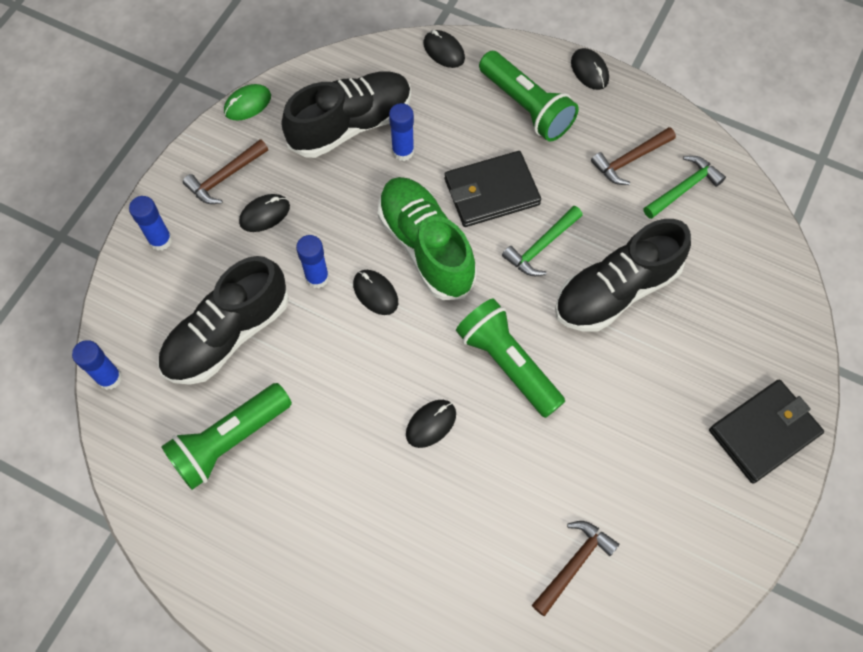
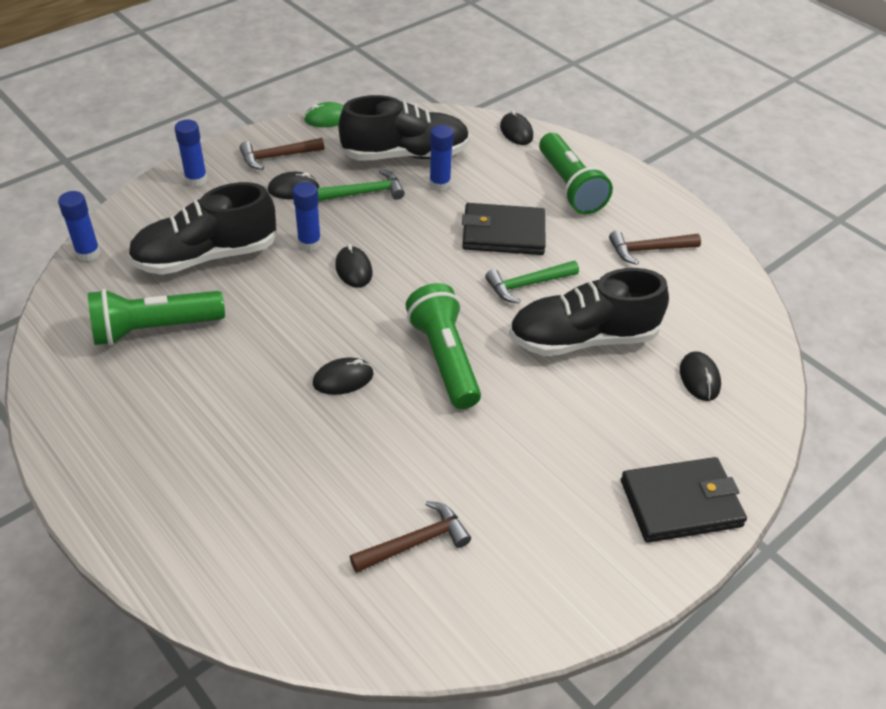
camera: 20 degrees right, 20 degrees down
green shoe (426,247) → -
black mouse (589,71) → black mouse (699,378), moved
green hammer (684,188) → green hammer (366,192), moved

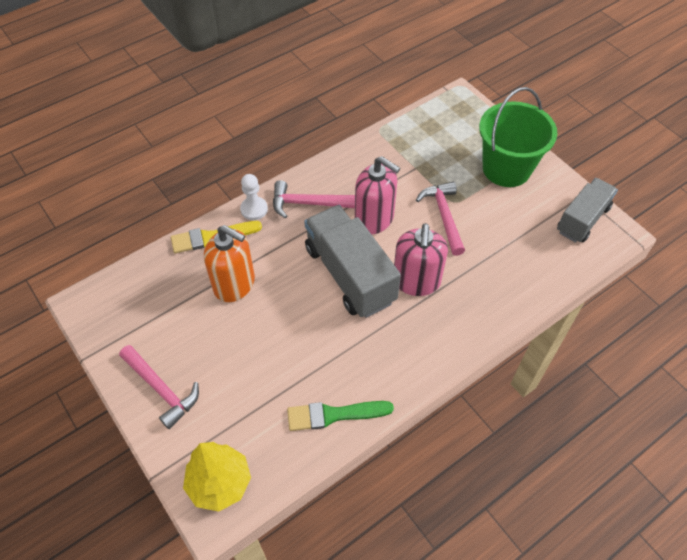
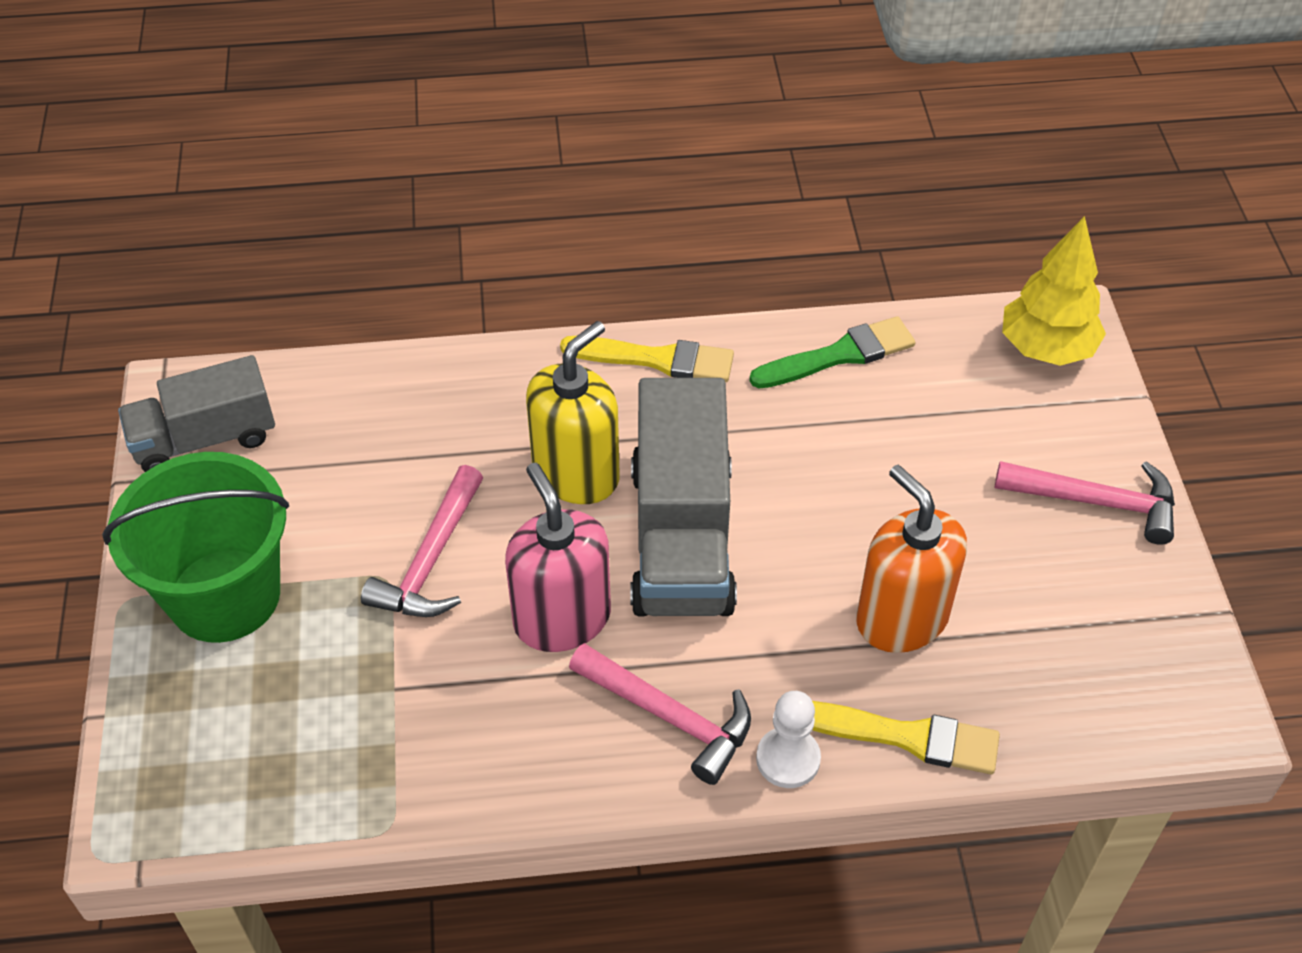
camera: 150 degrees left, 5 degrees down
pink hammer (162,389) → pink hammer (1097,502), 120 degrees clockwise
green brush (334,415) → green brush (839,355), 45 degrees counterclockwise
pink soap dispenser (416,281) → yellow soap dispenser (576,474)
- → yellow brush (656,359)

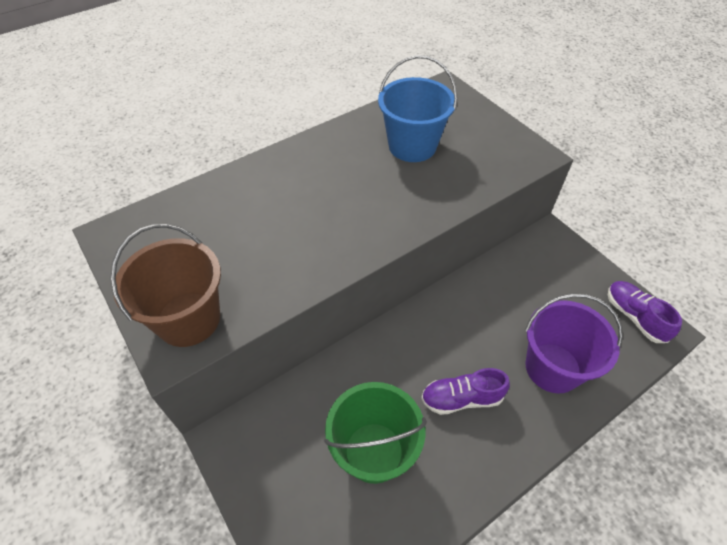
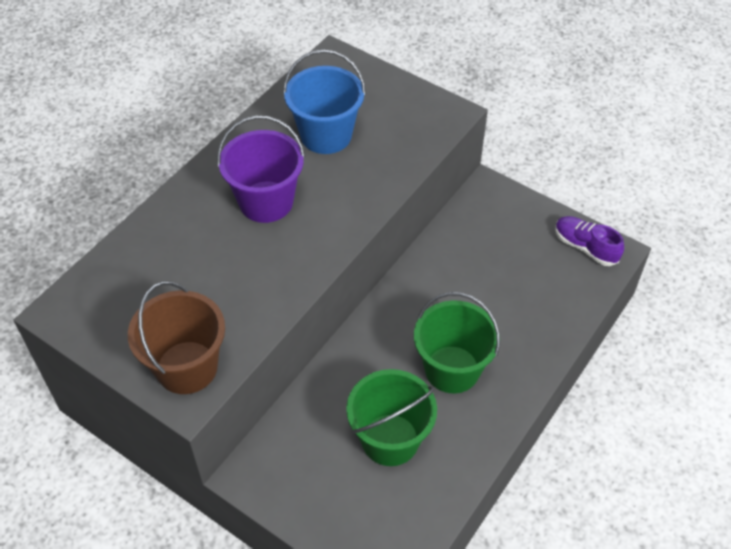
camera: 20 degrees left, 0 degrees up
purple shoe (461,398) → green bucket (452,369)
purple bucket (552,368) → purple bucket (266,202), moved

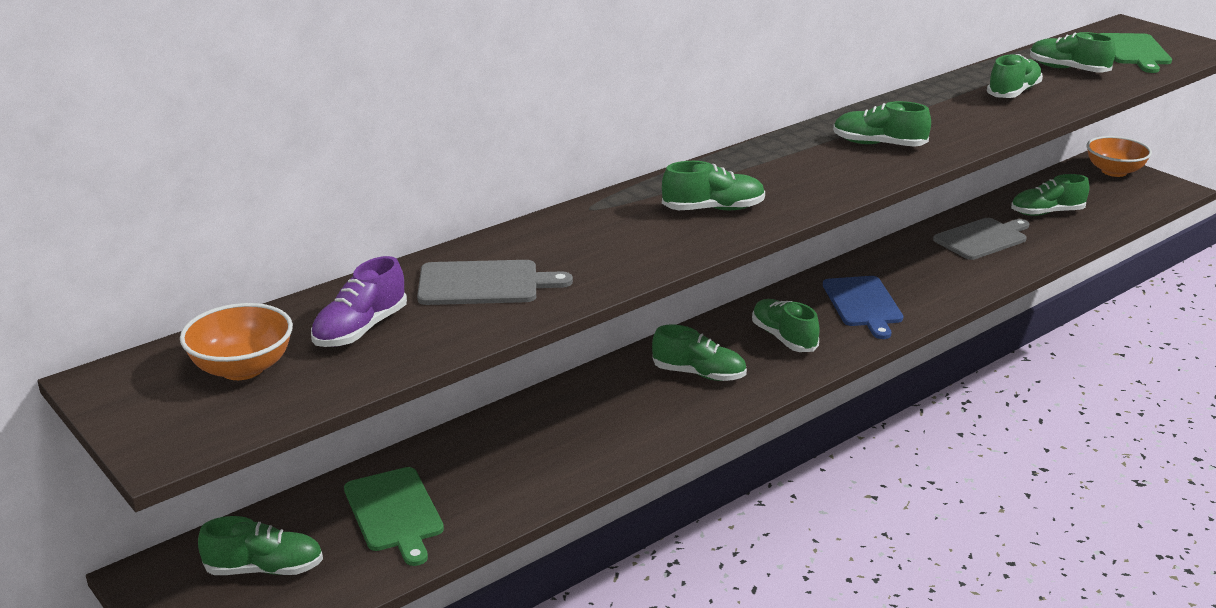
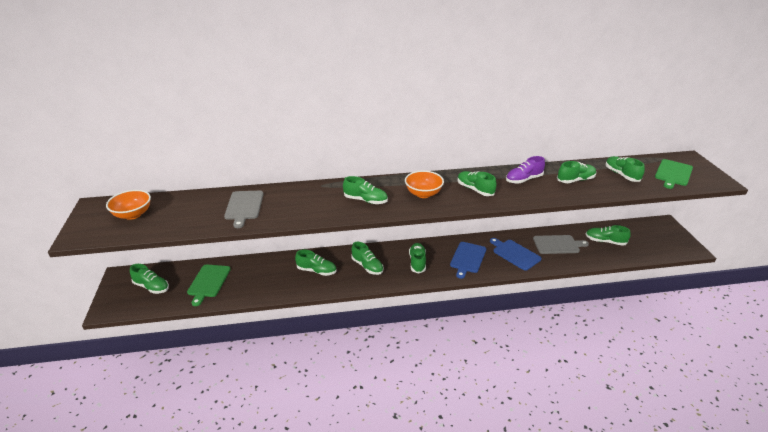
camera: 30 degrees right, 5 degrees up
purple shoe (360,329) → purple shoe (523,179), moved
grey cutting board (484,283) → grey cutting board (244,206), 60 degrees clockwise
orange bowl (1114,171) → orange bowl (423,194), moved
- → green shoe (316,271)
- → blue cutting board (515,254)

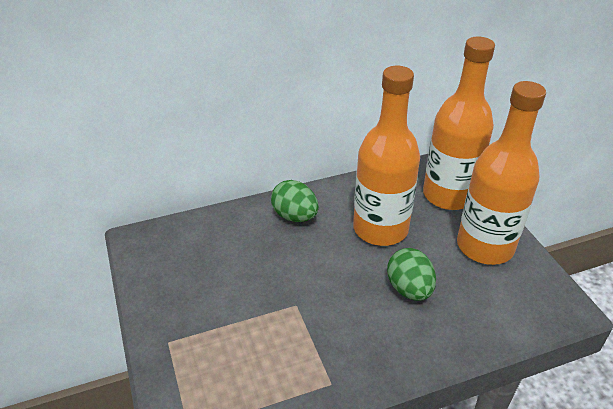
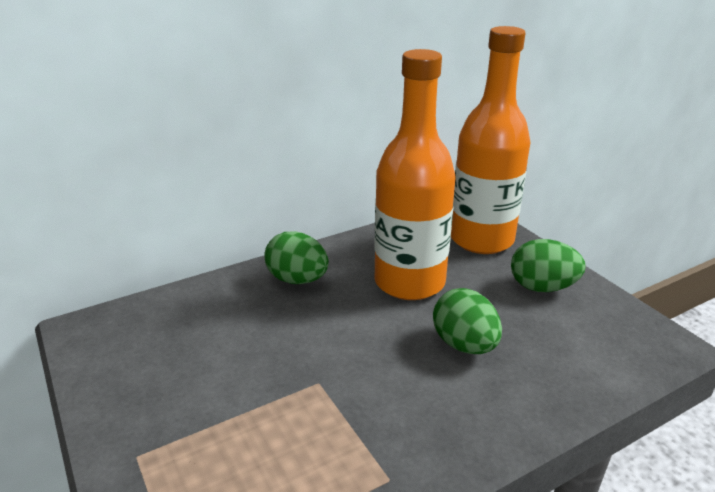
camera: 10 degrees left, 10 degrees down
orange bottle (485,246) → green egg (542,287)

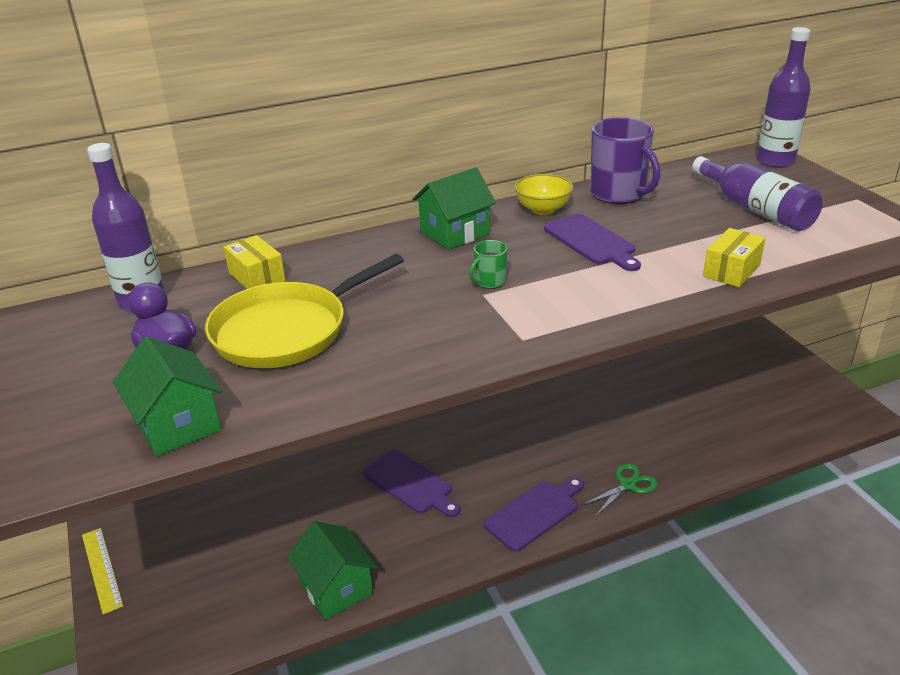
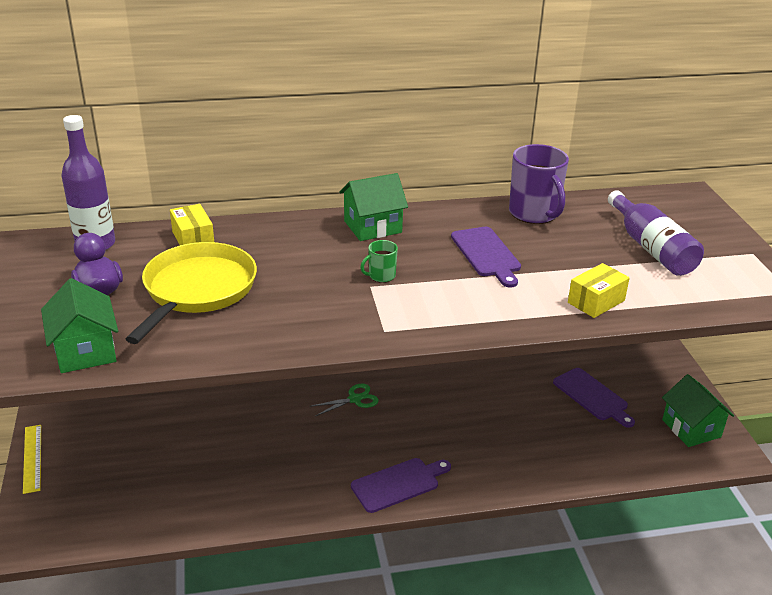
camera: 10 degrees right, 0 degrees up
yellow pan (286,331) → yellow pan (197,290), 135 degrees clockwise
green house (336,588) → green house (691,428), moved
purple cutting board (410,484) → purple cutting board (592,396), moved
yellow bowl (543,209) → -
green scissors (628,485) → green scissors (354,399), moved
purple bottle (775,161) → -

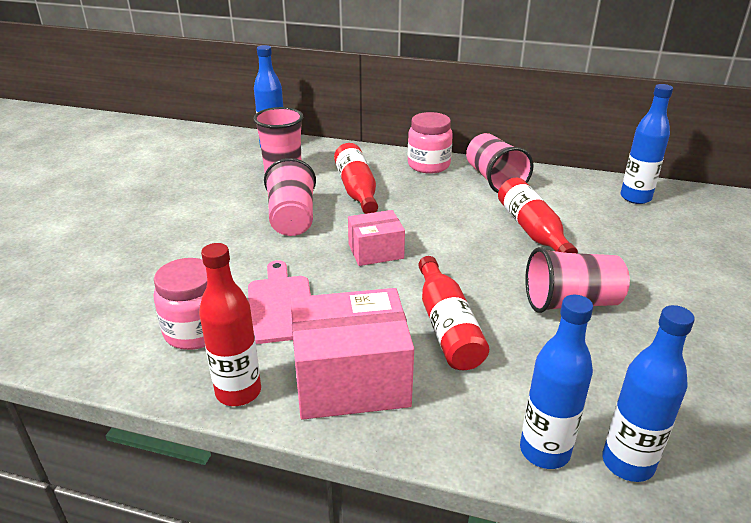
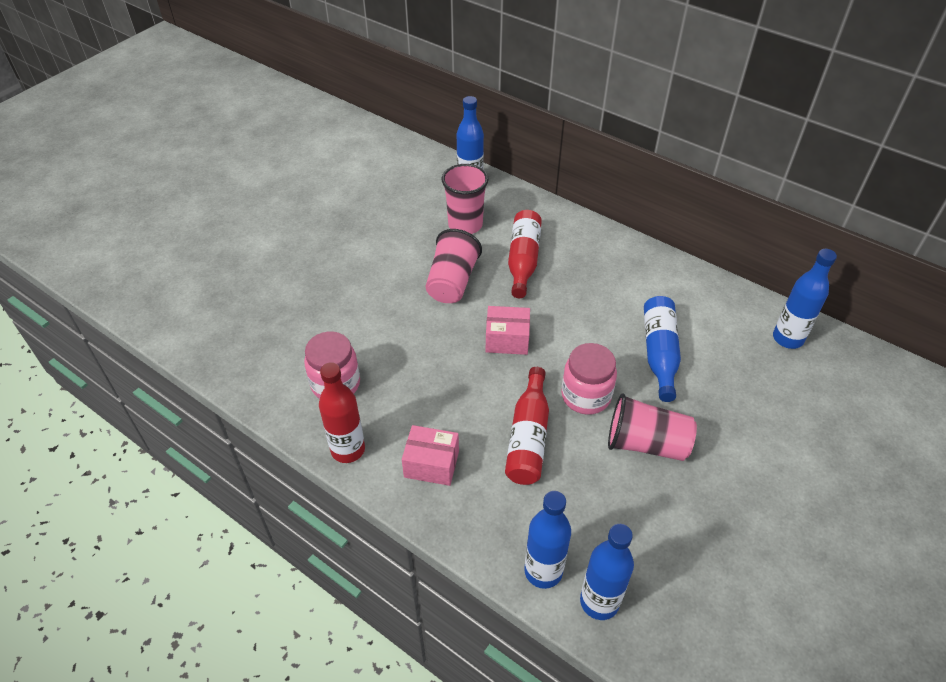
camera: 20 degrees right, 15 degrees up
pink cutting board (280,305) → -
pink box (351,379) → pink box (431,464), x0.57
pink jar (428,165) → pink jar (586,396), moved
pink cup (494,180) → -
red bottle (532,230) → blue bottle (659,353)

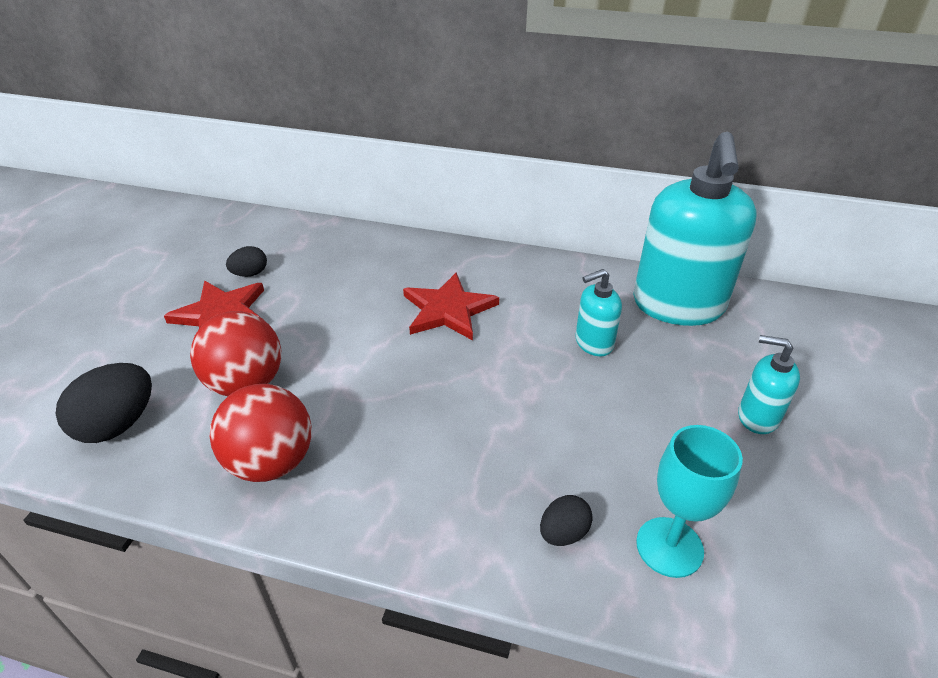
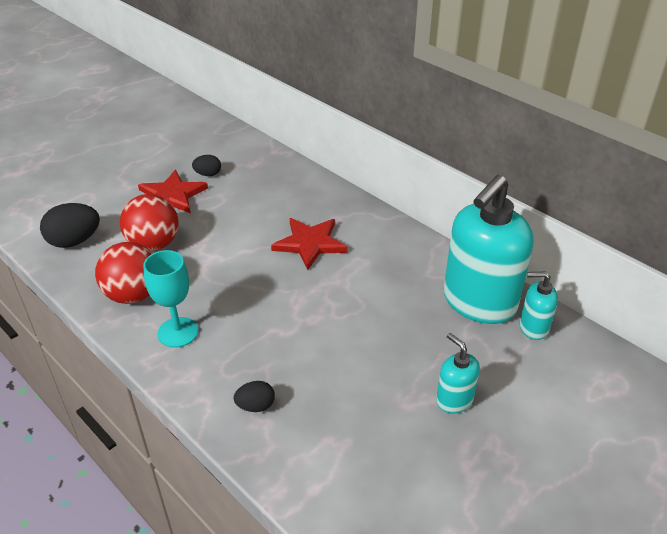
camera: 30 degrees right, 0 degrees up
turquoise soap dispenser (593,343) → turquoise soap dispenser (533,327), moved
turquoise goblet (669,547) → turquoise goblet (178,332), moved

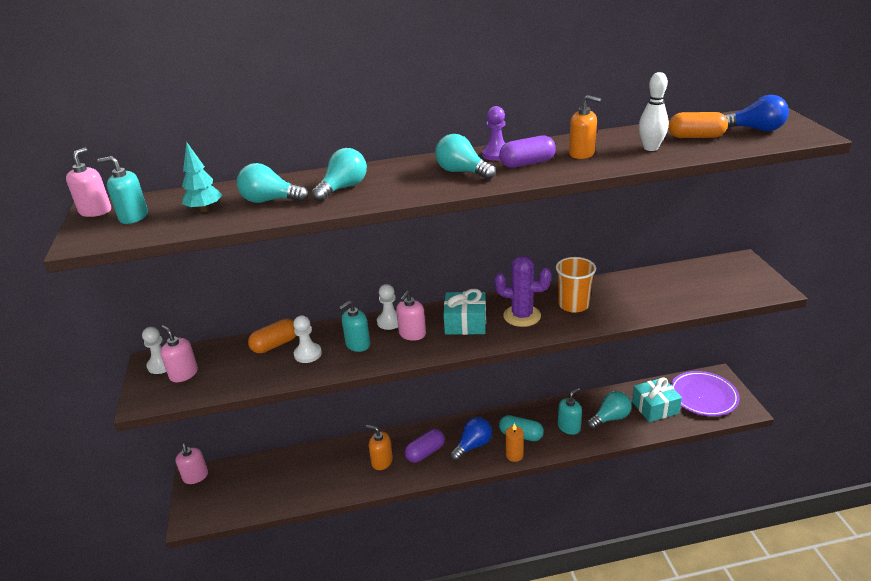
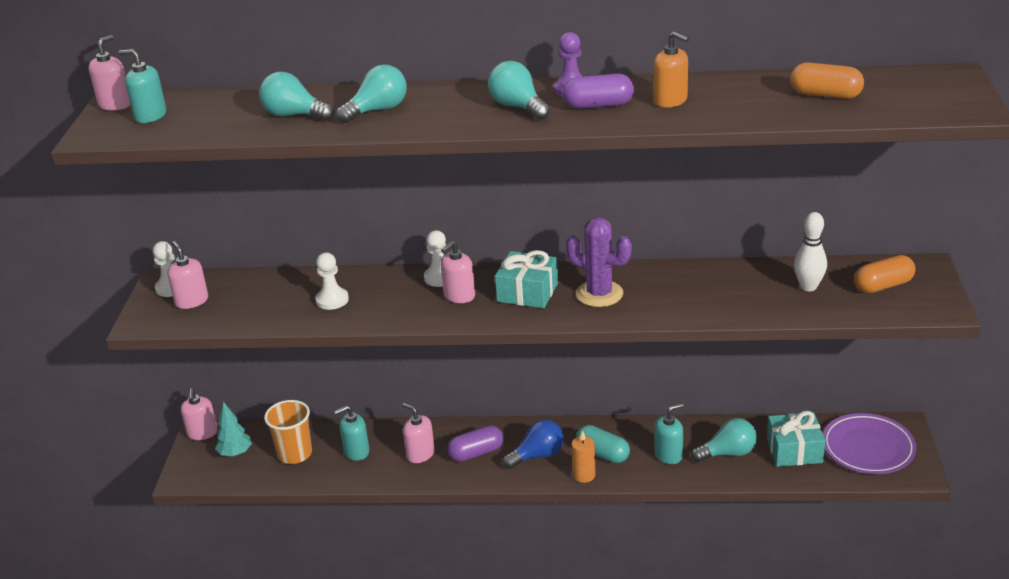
camera: 15 degrees right, 0 degrees up
turquoise tree (205,210) → turquoise tree (235,453), moved
orange capsule (275,344) → orange capsule (883,286), moved
turquoise soap dispenser (357,344) → turquoise soap dispenser (356,451), moved
orange soap dispenser (382,461) → pink soap dispenser (420,454)
orange cup (573,305) → orange cup (295,454), moved
white bowling pin (650,148) → white bowling pin (808,287), moved
blue light bulb (755,129) → -

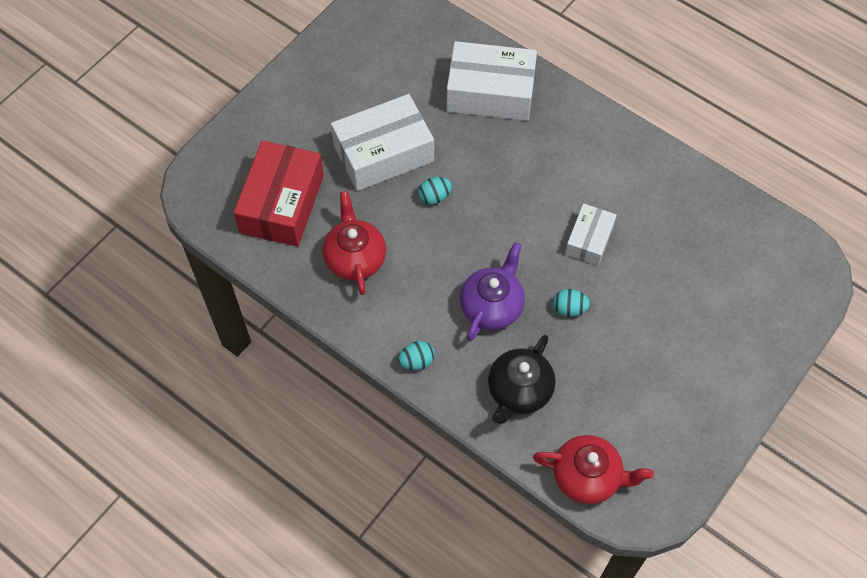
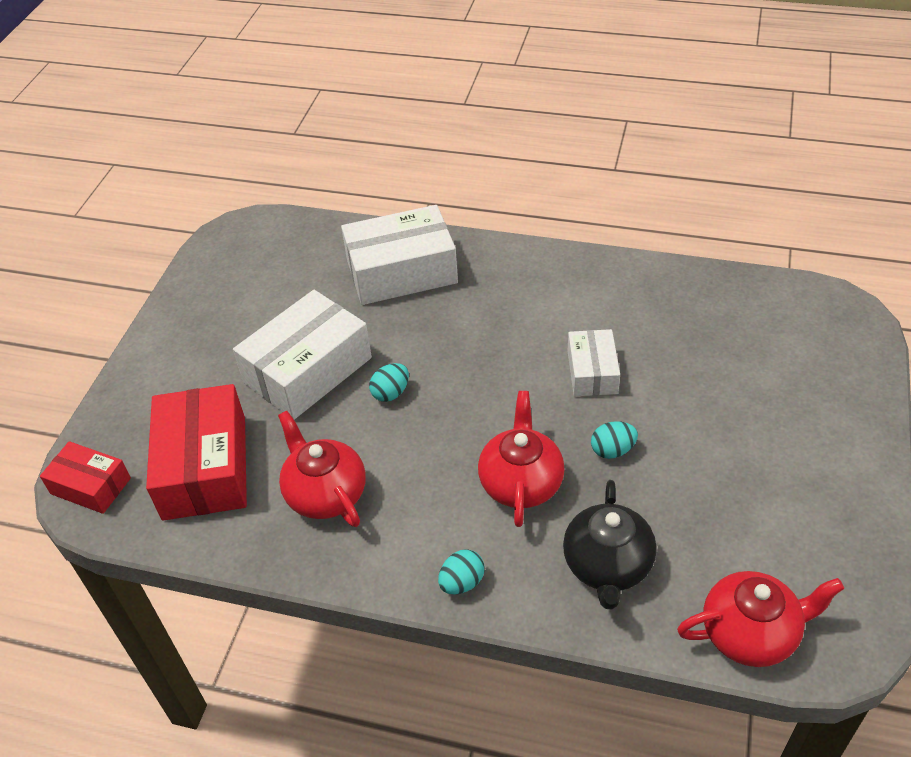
camera: 20 degrees left, 15 degrees down
purple teapot (492,306) → red teapot (521,482)
- → red box (90,486)

